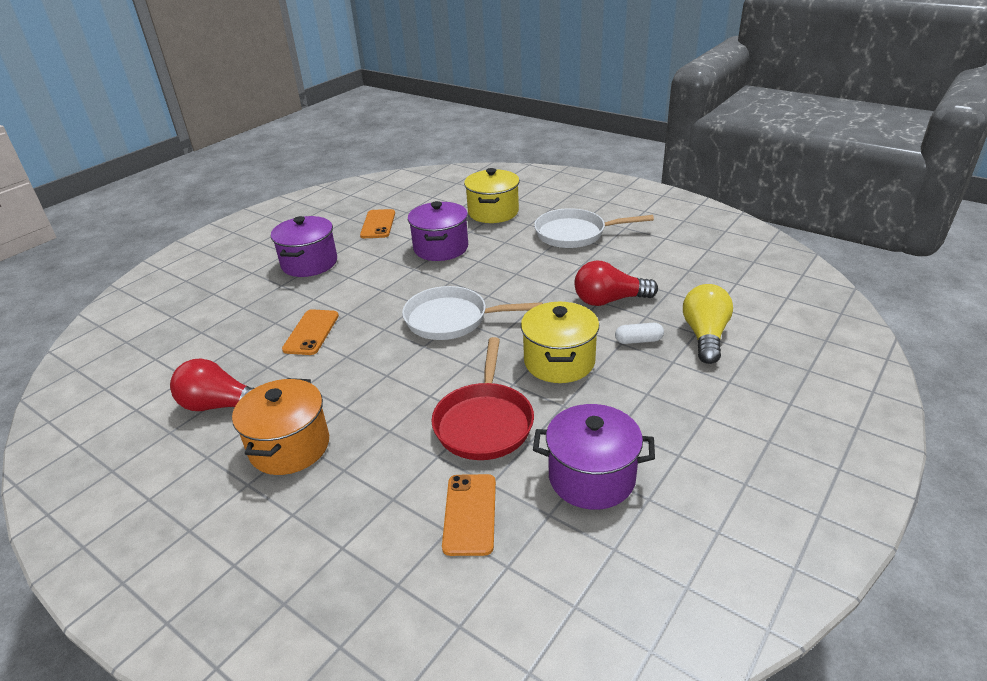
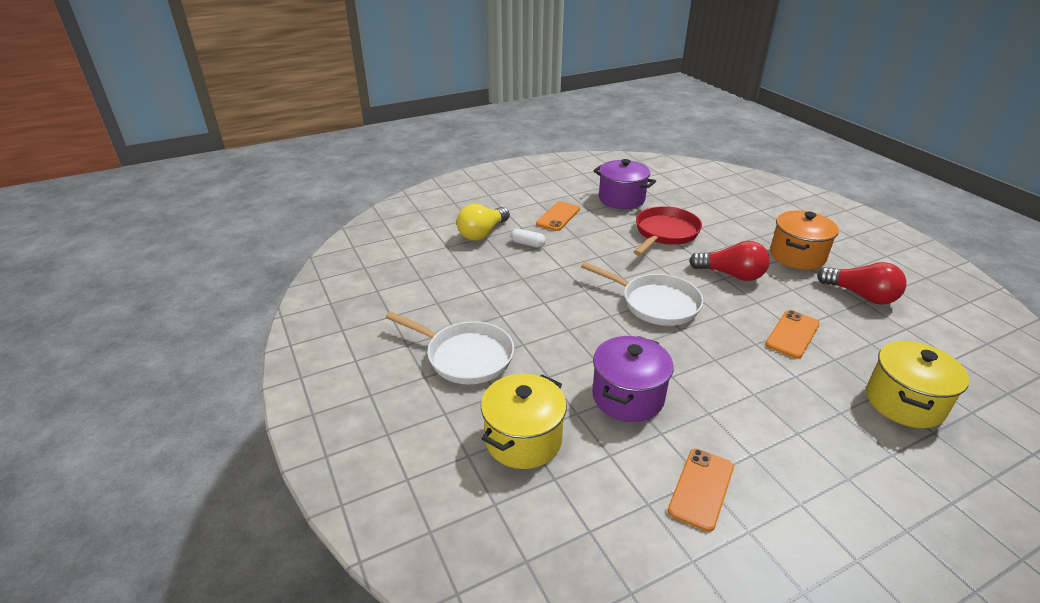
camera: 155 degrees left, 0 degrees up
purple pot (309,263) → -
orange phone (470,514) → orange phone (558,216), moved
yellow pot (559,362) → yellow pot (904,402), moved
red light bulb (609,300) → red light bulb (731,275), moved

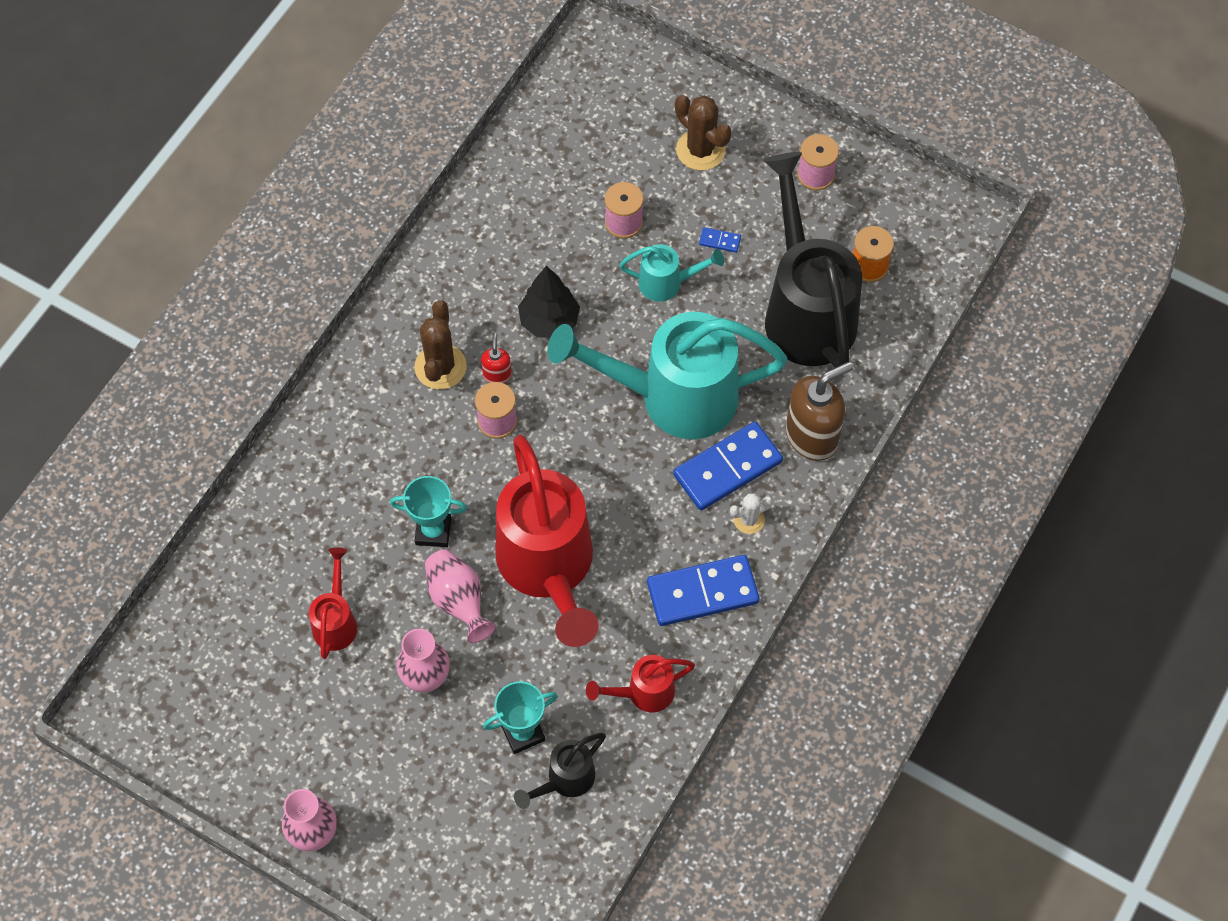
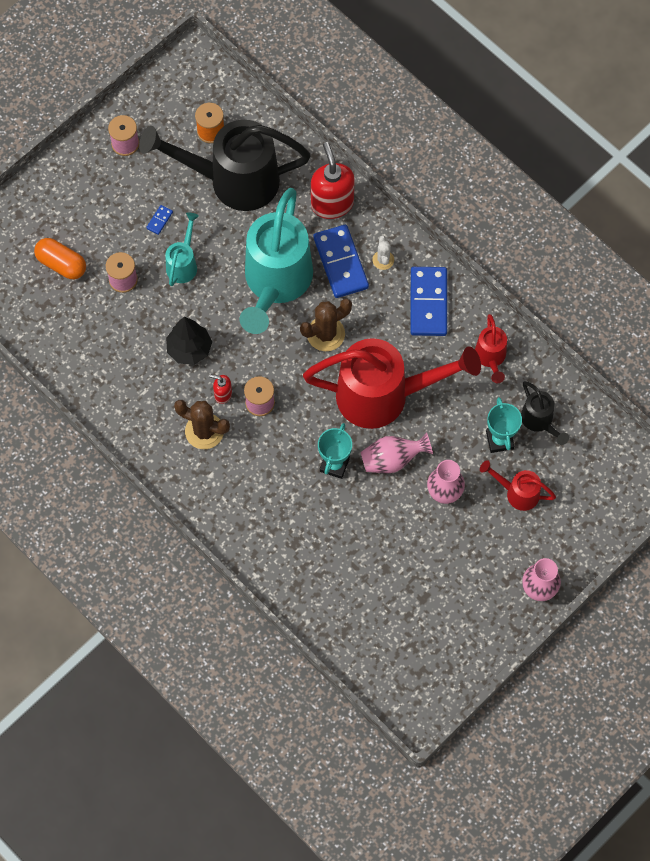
camera: 75 degrees left, 5 degrees up
red watering can (336,621) → red watering can (517,493), moved
brown cactus (700,150) → brown cactus (325,334), moved
brown soap dispenser (812,436) → red soap dispenser (332,204)
- → orange capsule (61,264)

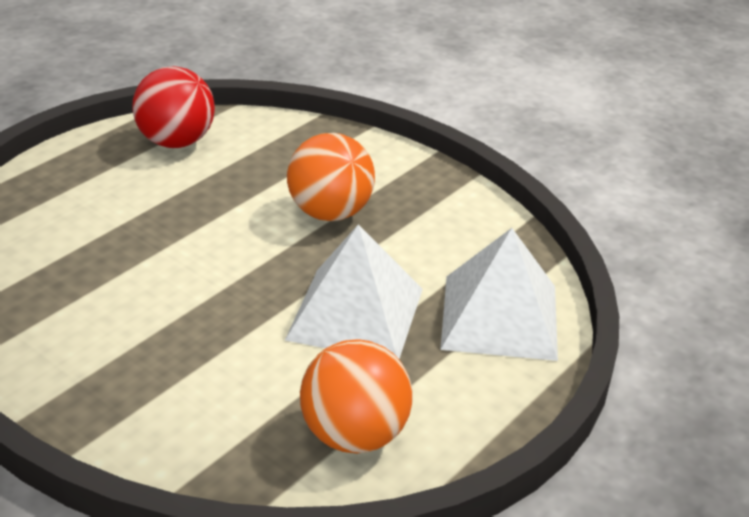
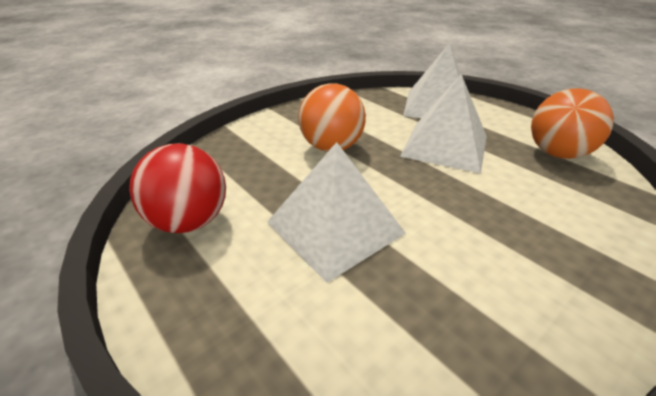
camera: 80 degrees left, 0 degrees up
- → white pyramid (335,227)

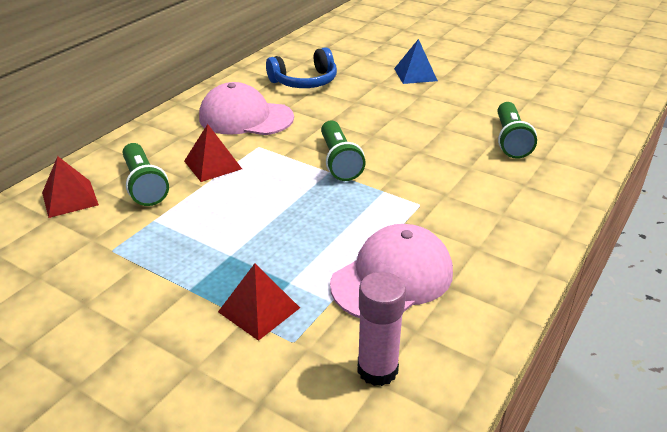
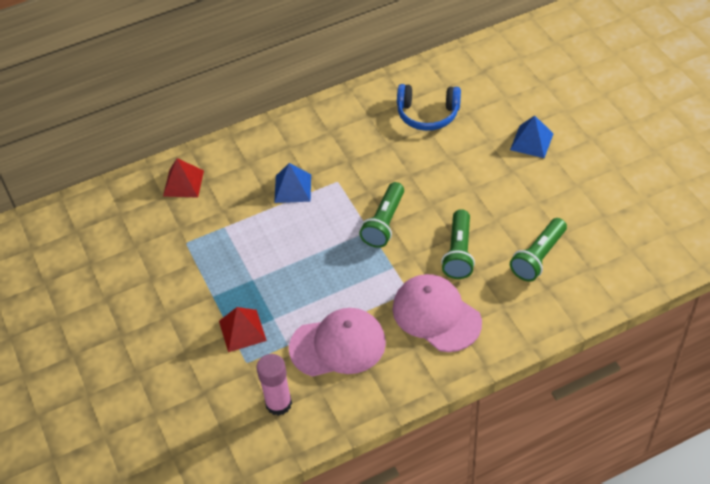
camera: 35 degrees right, 15 degrees up
green flashlight (144,185) → green flashlight (459,253), moved
red pyramid (212,165) → blue pyramid (292,188)
pink cap (245,117) → pink cap (436,315), moved

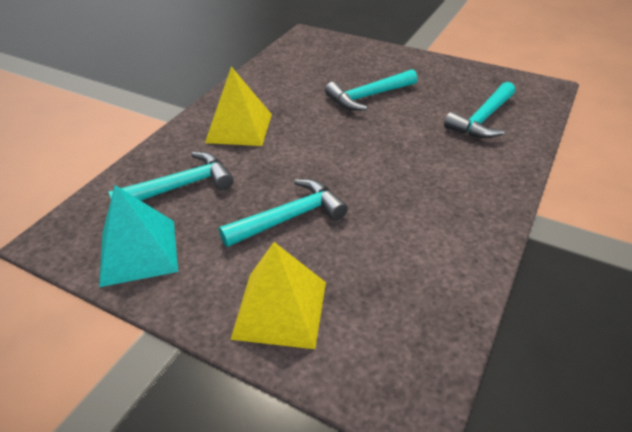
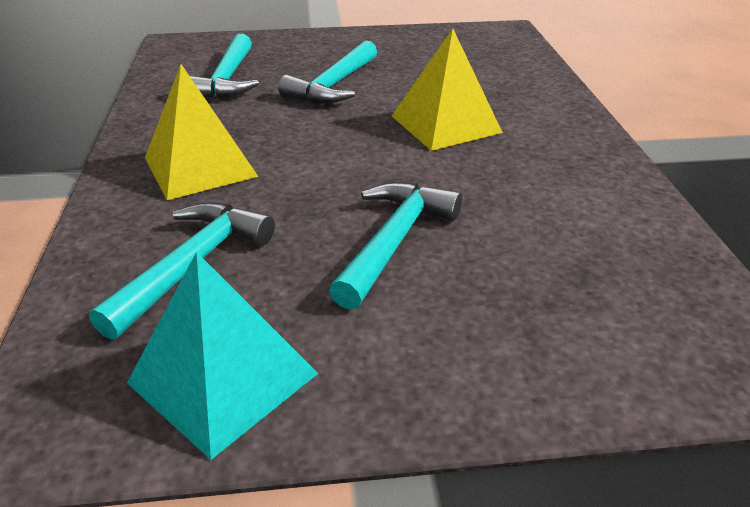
camera: 35 degrees left, 5 degrees down
yellow pyramid (280,309) → yellow pyramid (445,124), moved
turquoise hammer (482,119) → turquoise hammer (227,80), moved

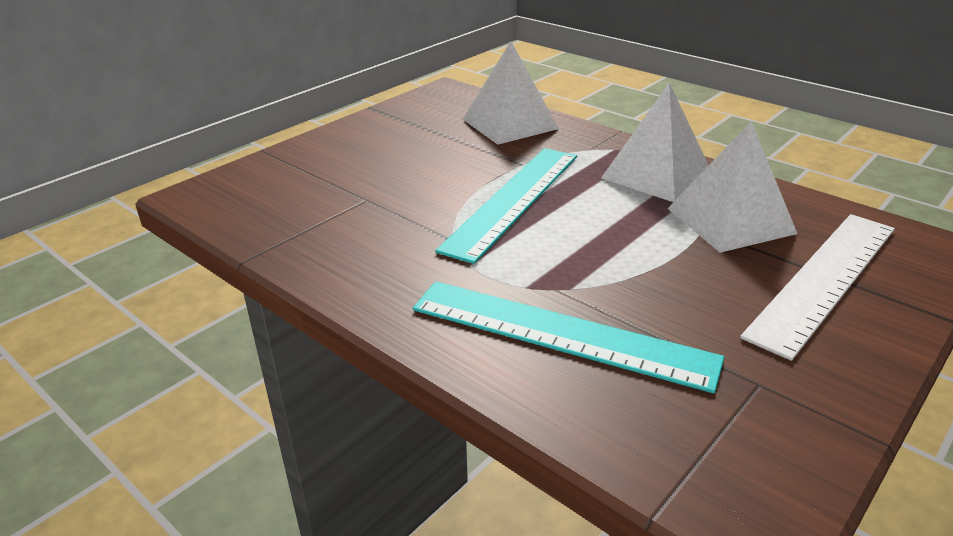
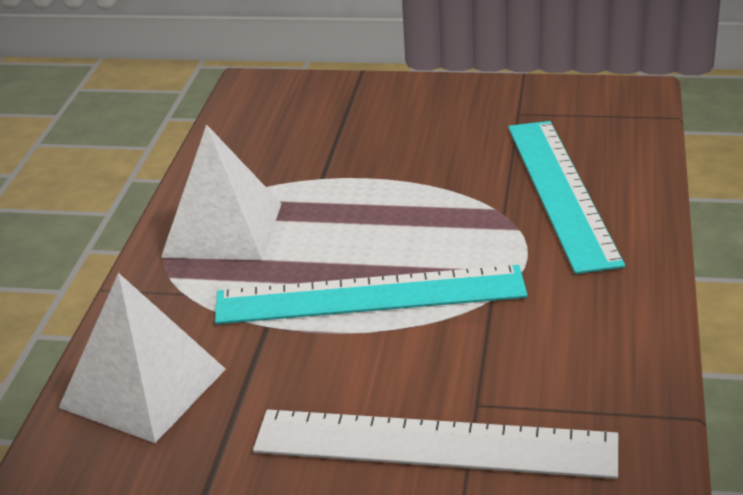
camera: 120 degrees left, 0 degrees up
white pyramid (730,220) → -
white ruler (824,279) → white ruler (434,444), moved

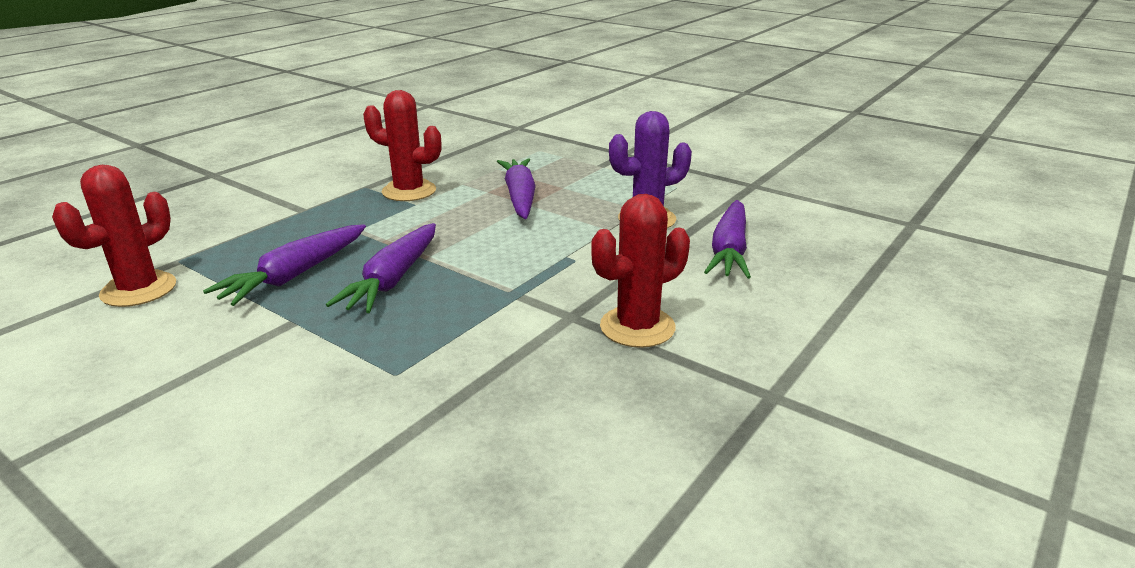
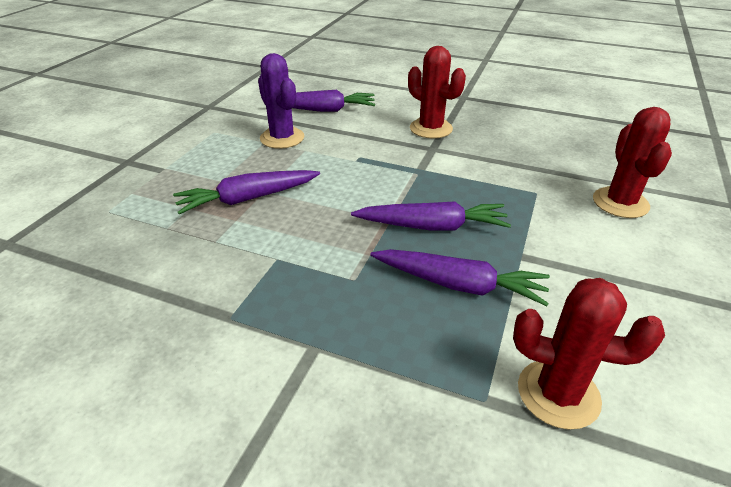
camera: 105 degrees left, 10 degrees up
red cactus (409,191) → red cactus (620,203), moved

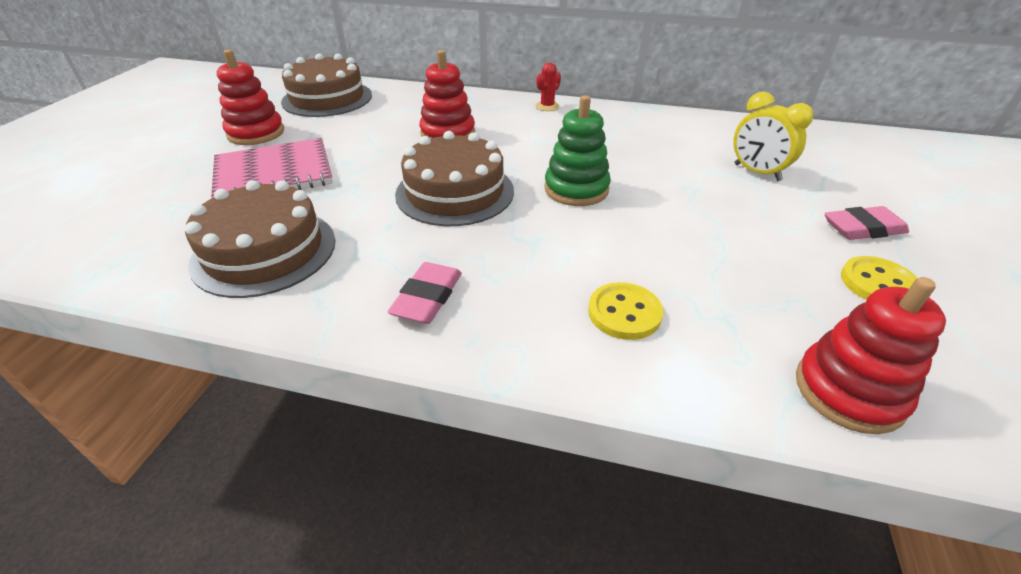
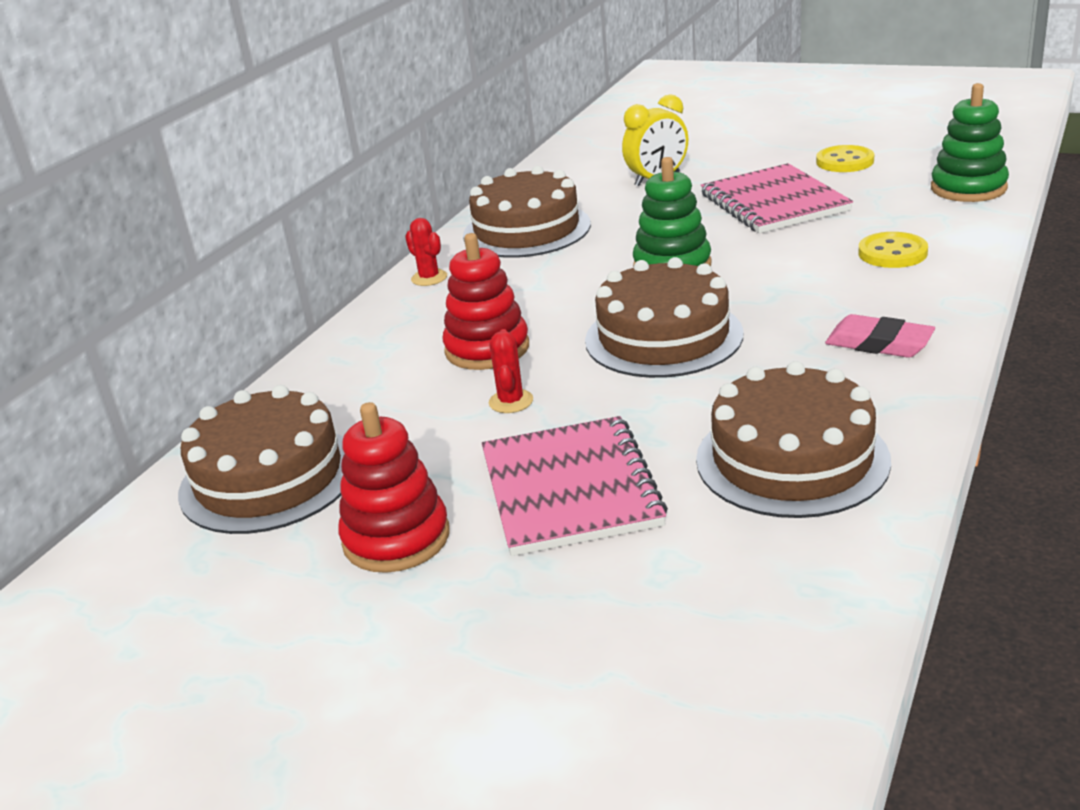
camera: 75 degrees left, 10 degrees down
red stacking toy (848,391) → green stacking toy (968,188)
pink eraser (863,228) → -
- → brown cake (526,230)
- → red cactus (511,401)
- → pink notebook (774,202)

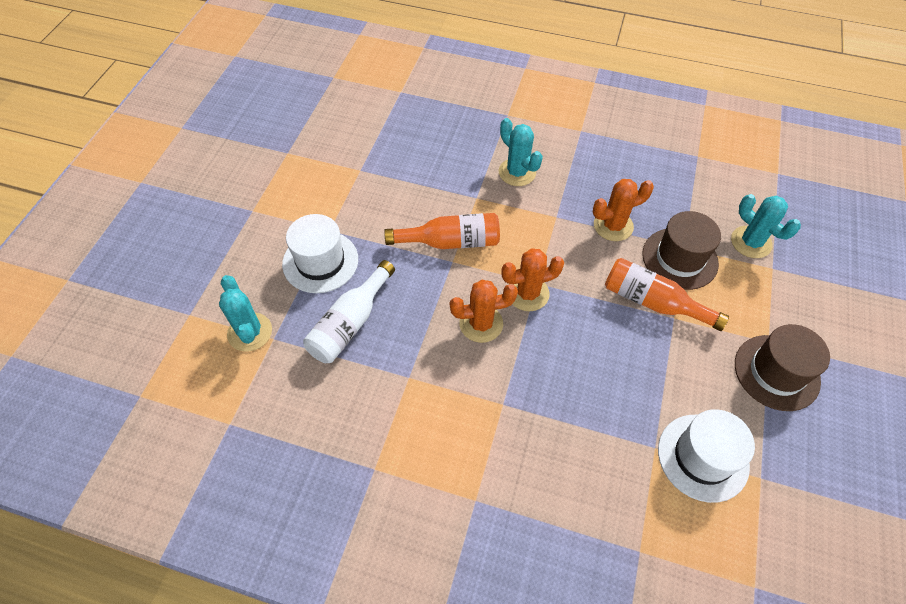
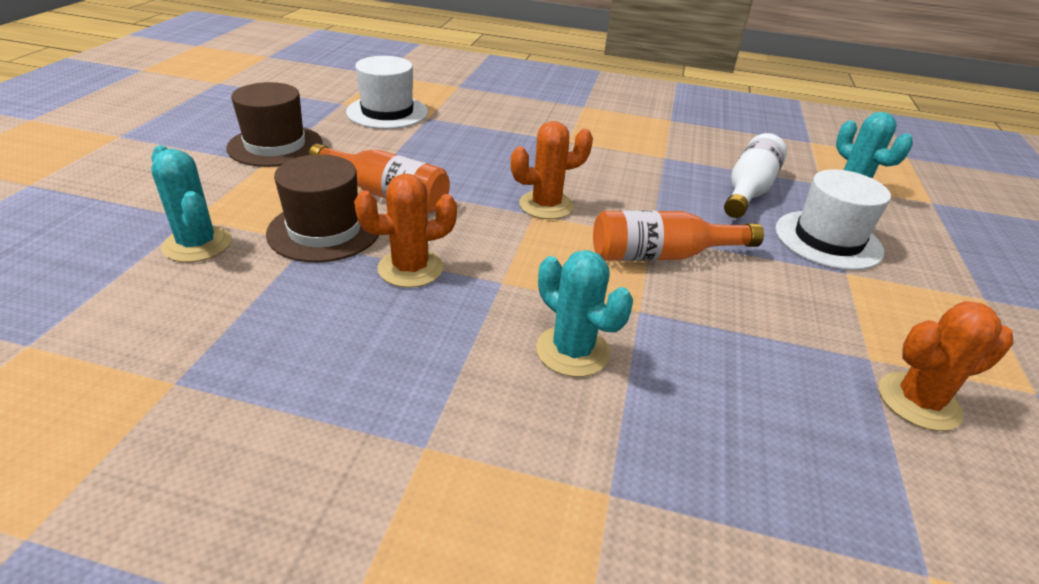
camera: 175 degrees right, 20 degrees down
orange cactus (481,324) → orange cactus (918,401), moved

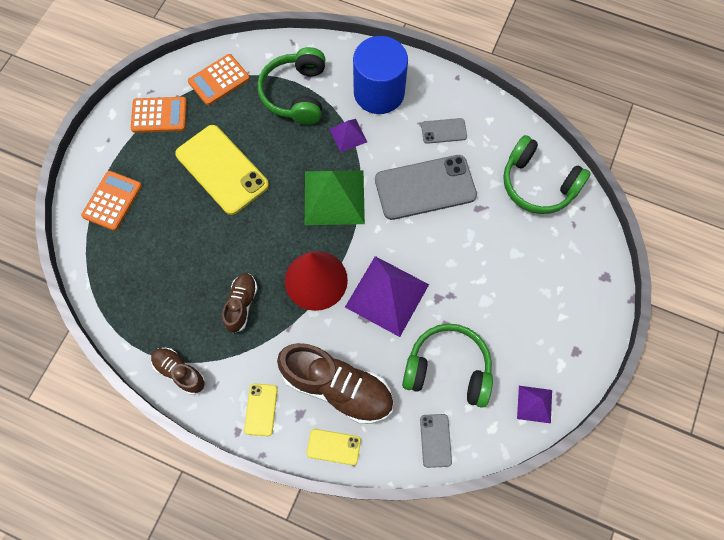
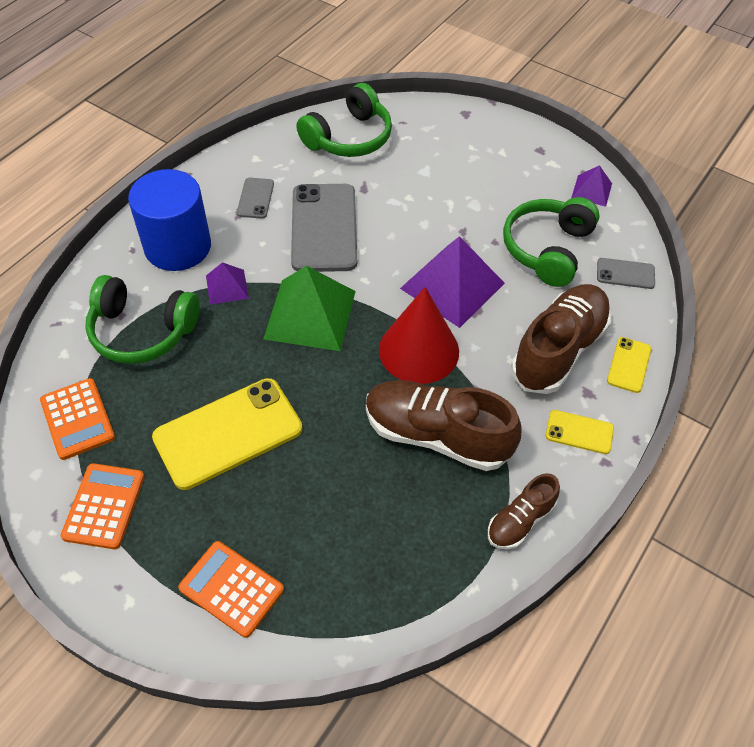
camera: 80 degrees left, 15 degrees down
brown shoe (241,305) → brown shoe (437,435), x1.85

